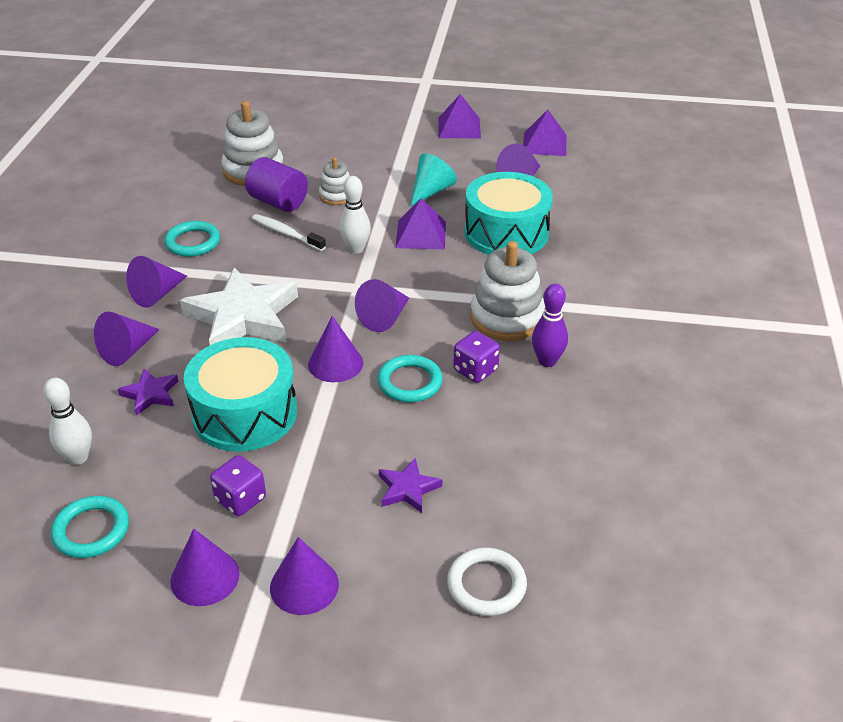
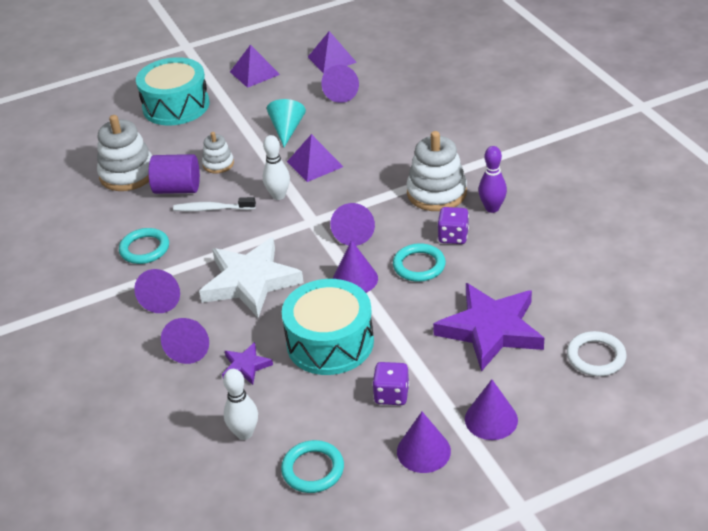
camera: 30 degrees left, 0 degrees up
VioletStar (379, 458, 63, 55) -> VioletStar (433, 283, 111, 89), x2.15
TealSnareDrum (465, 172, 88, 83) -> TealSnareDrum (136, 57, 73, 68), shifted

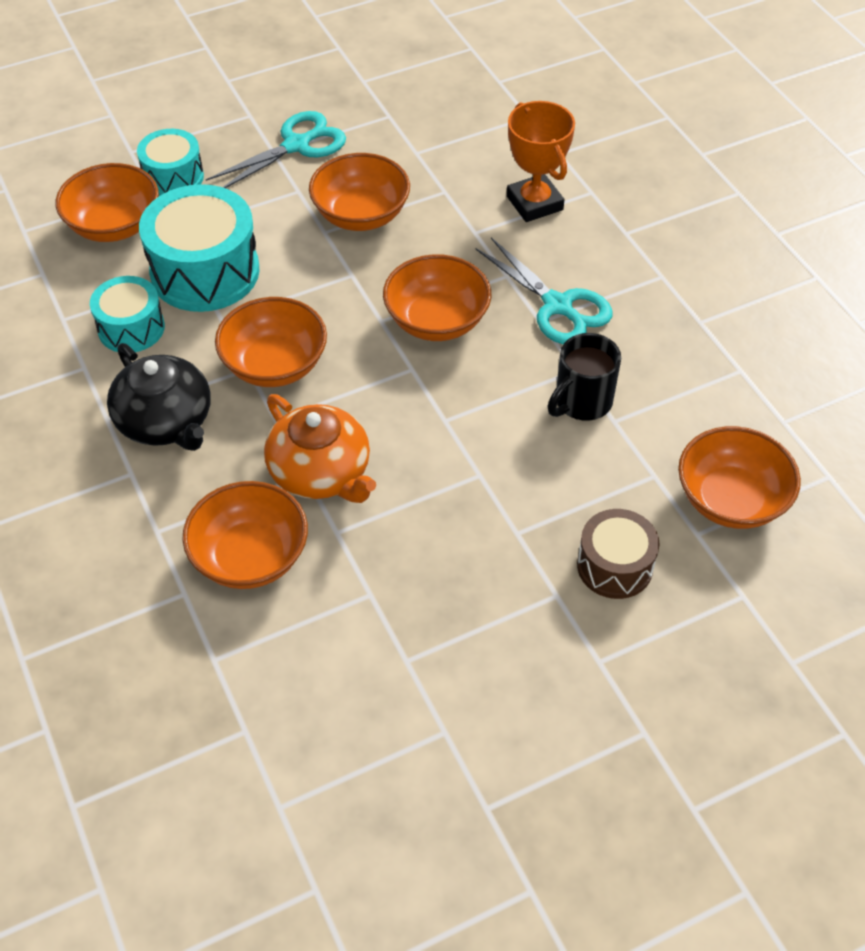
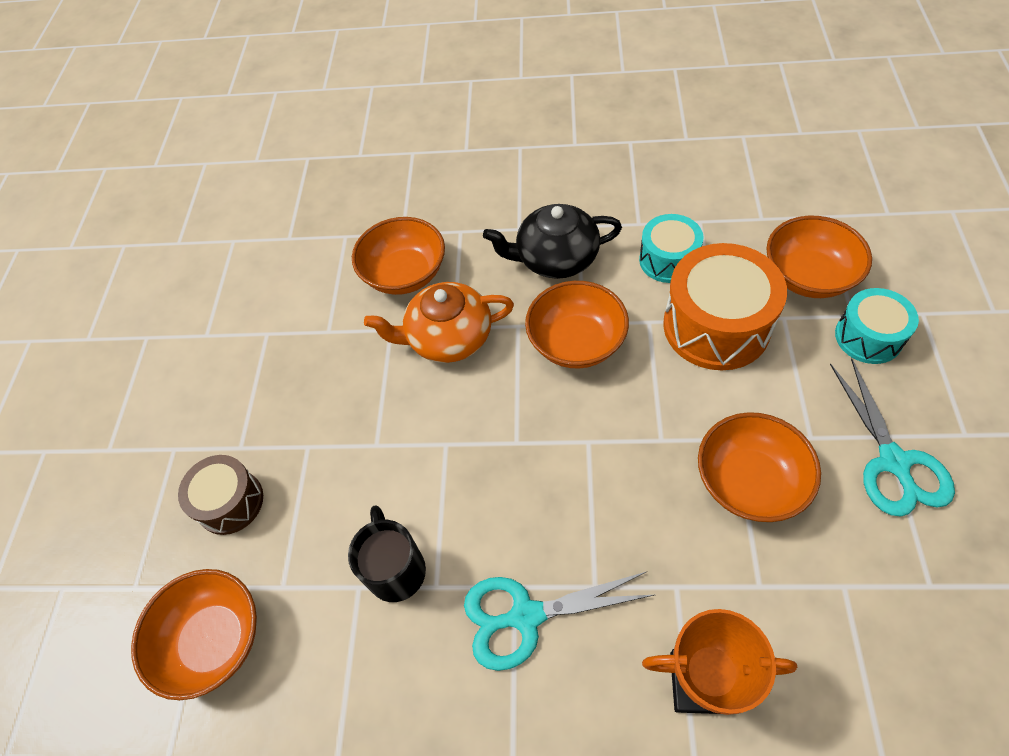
camera: 125 degrees right, 5 degrees up
TealSnareDrum (139, 184, 121, 128) -> OrangeSnareDrum (663, 243, 124, 127)
OrangeServingBowl (383, 254, 108, 87) -> none

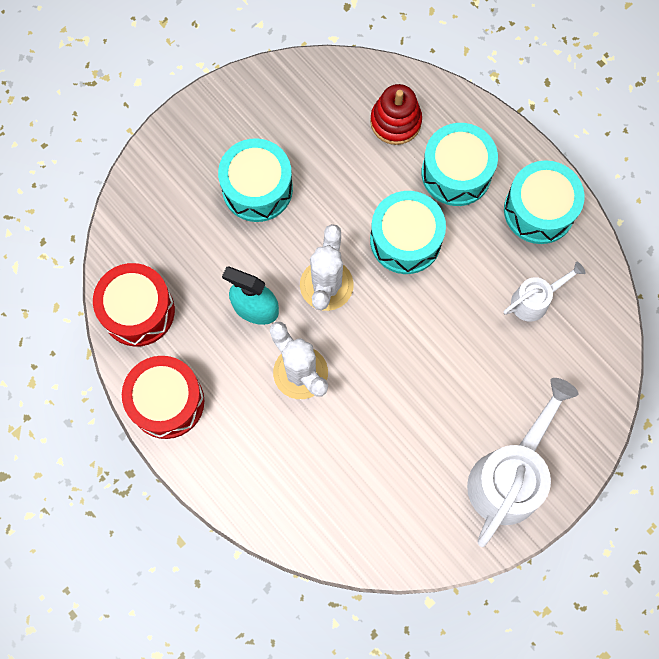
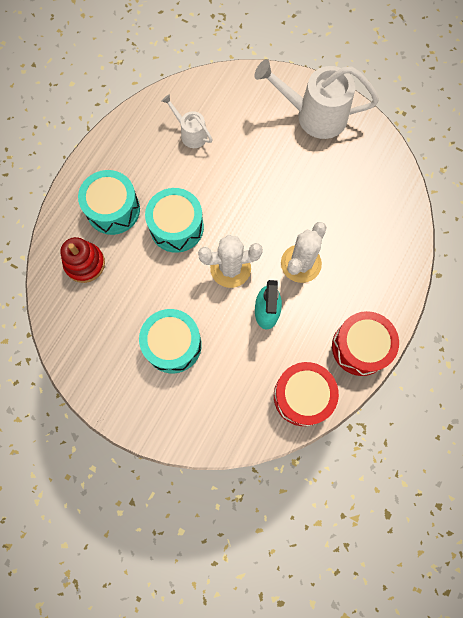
camera: 110 degrees left, 0 degrees up
TealSnareDrum (504, 160, 81, 84) -> none

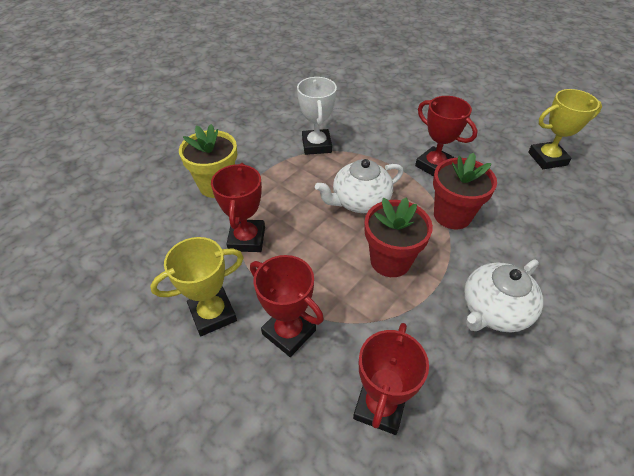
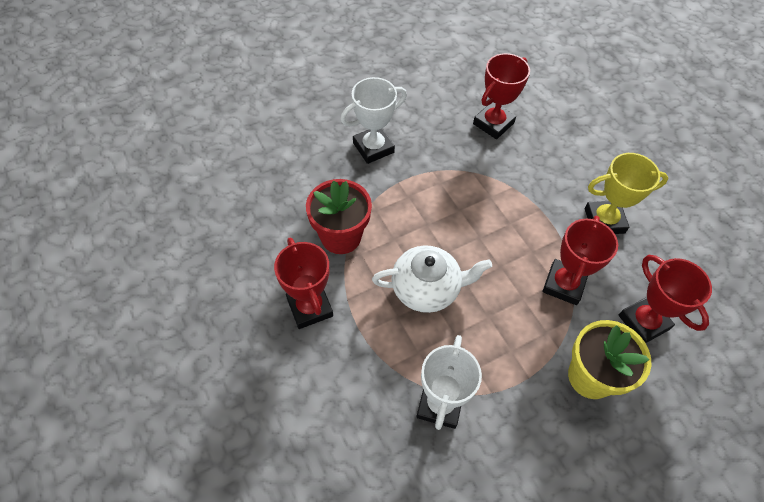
camera: 160 degrees left, 10 degrees up
ScarletTrophy (250, 255, 74, 102) -> ScarletTrophy (619, 255, 93, 88), shifted
ScarletPlantPot (364, 198, 69, 79) -> none
WhiteTeapot (464, 260, 79, 72) -> WhiteTrophy (340, 77, 67, 87)
GoldenTrophy (528, 89, 74, 80) -> none

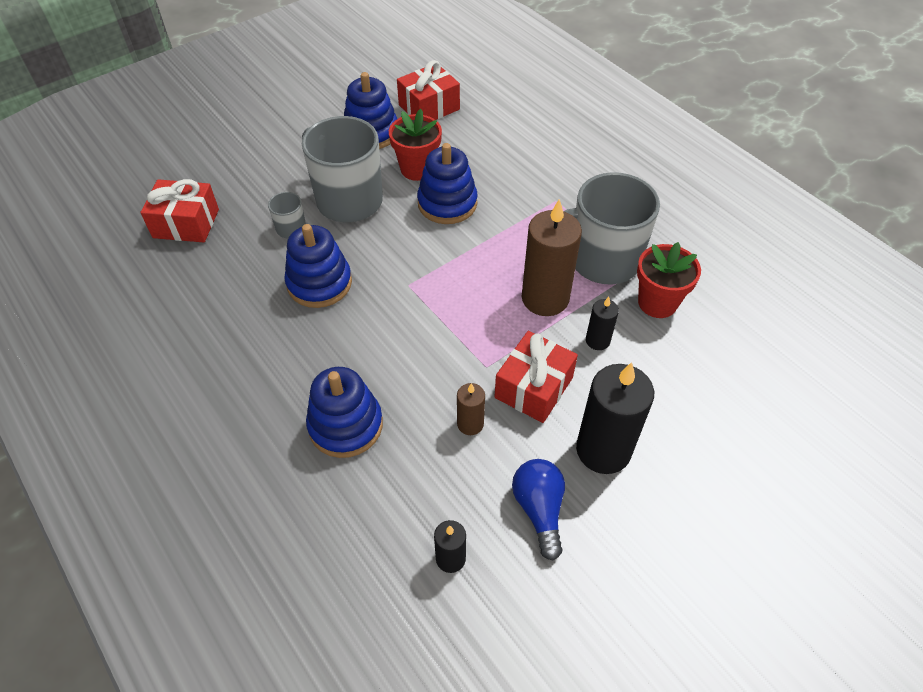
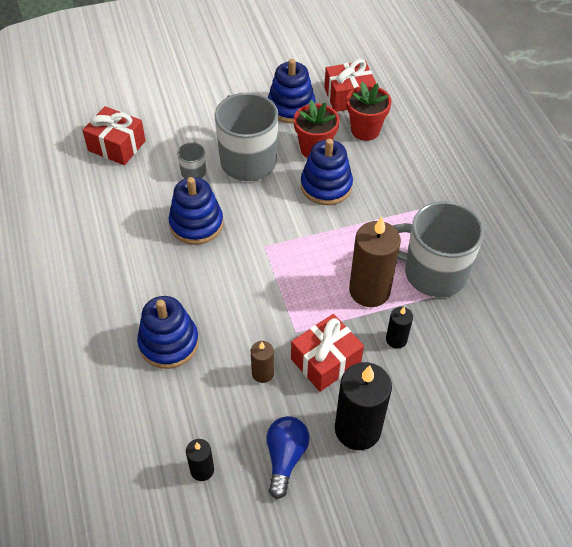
camera: 20 degrees right, 0 degrees up
ScarletPlantPot (637, 242, 64, 76) -> ScarletPlantPot (347, 82, 45, 59), shifted

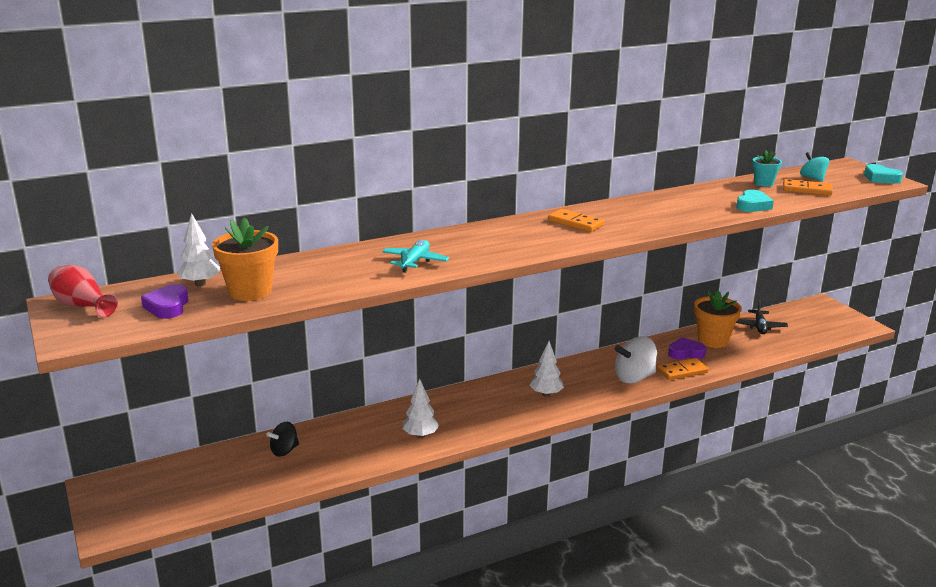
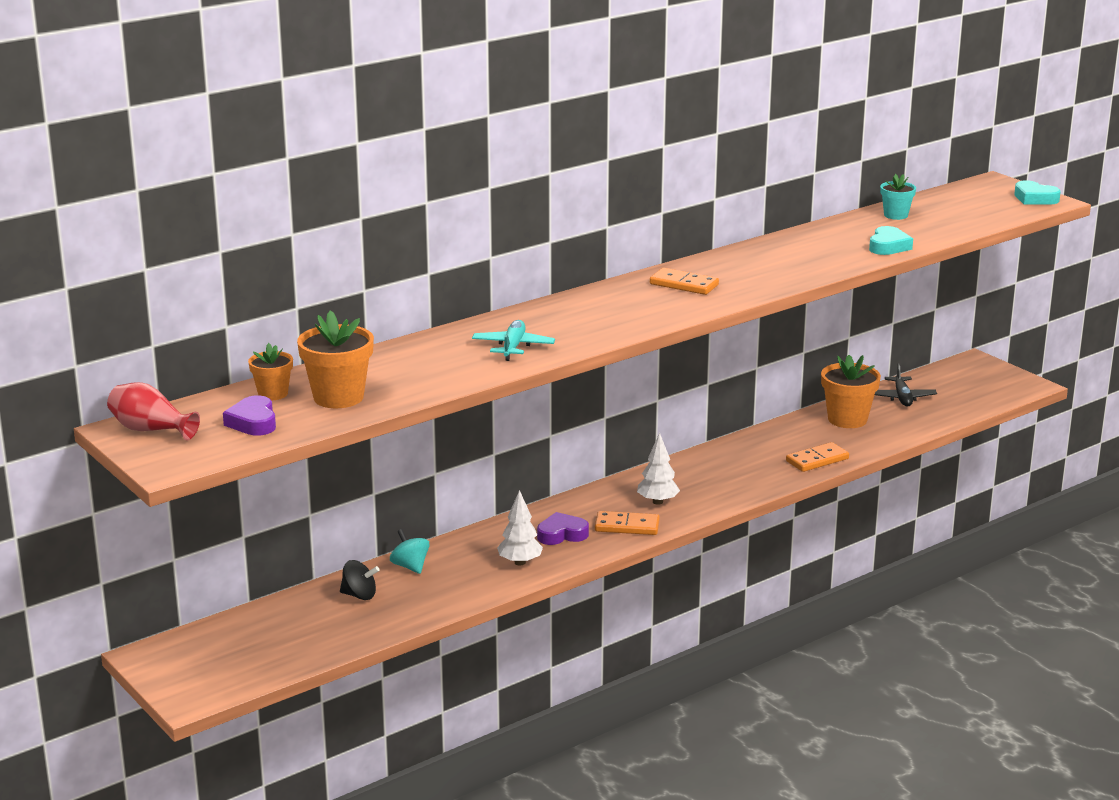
camera: 10 degrees left, 0 degrees up
WhiteFirTree (177, 213, 43, 73) -> OrangePlantPot (248, 343, 45, 57)
EbonyToyTop (266, 422, 33, 35) -> EbonyToyTop (340, 560, 40, 40), 120 degrees counterclockwise
WhiteToyTop (615, 336, 42, 47) -> none
VioletHeartShape (668, 337, 38, 23) -> VioletHeartShape (537, 512, 52, 33), shifted
OrangeDominoTile (783, 179, 50, 17) -> OrangeDominoTile (595, 511, 65, 24), shifted
TealToyTop (800, 152, 29, 30) -> TealToyTop (390, 529, 39, 45), shifted

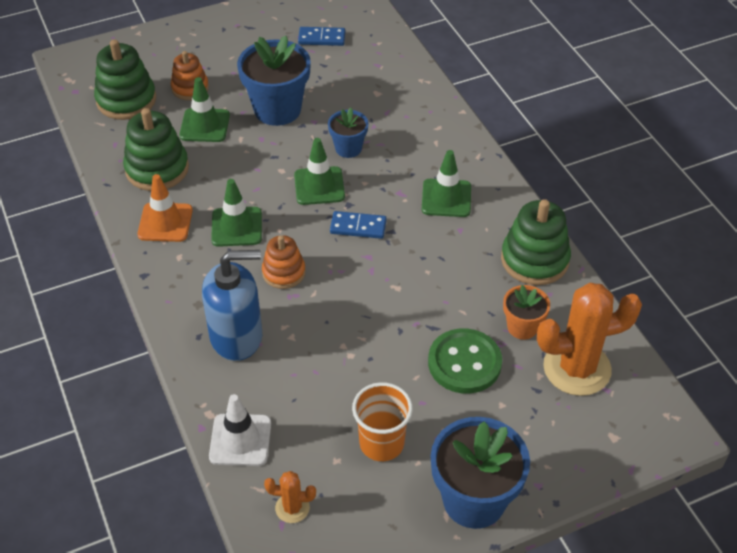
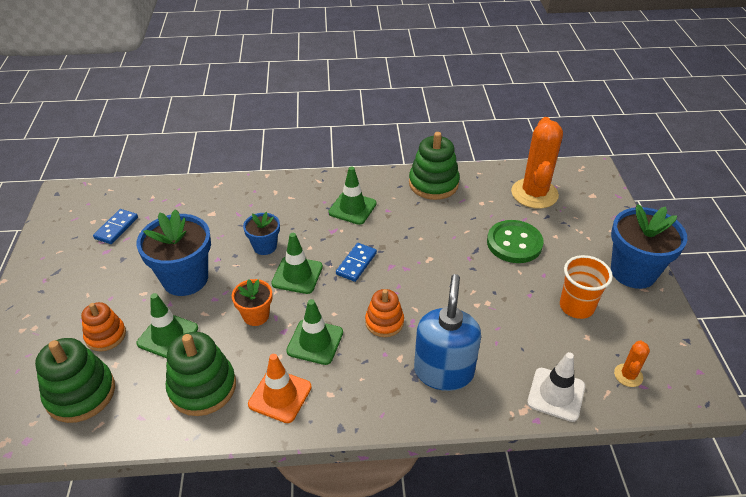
camera: 70 degrees left, 5 degrees down
OrangePlantPot (503, 285, 47, 55) -> OrangePlantPot (232, 279, 40, 47), shifted

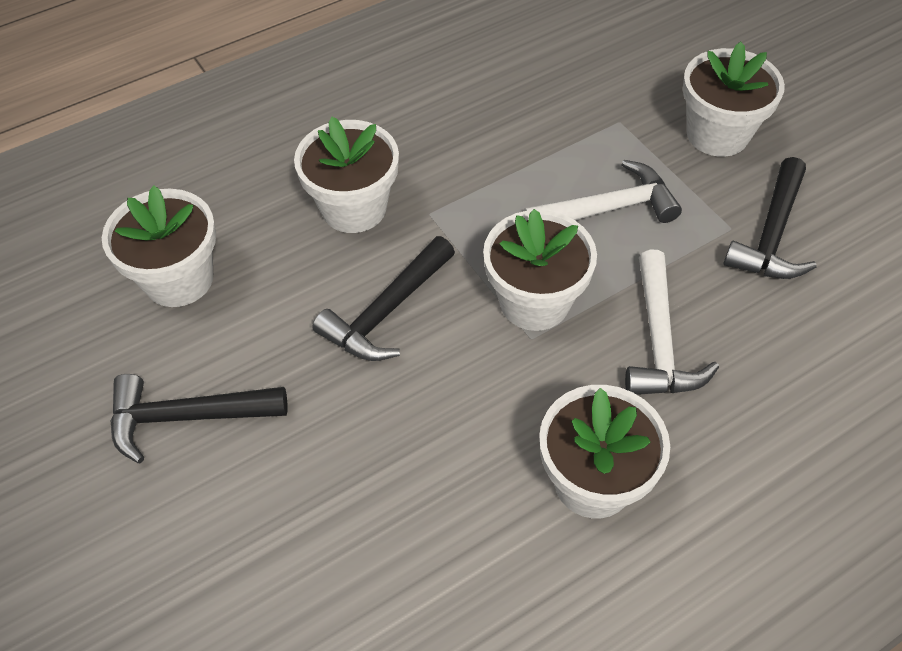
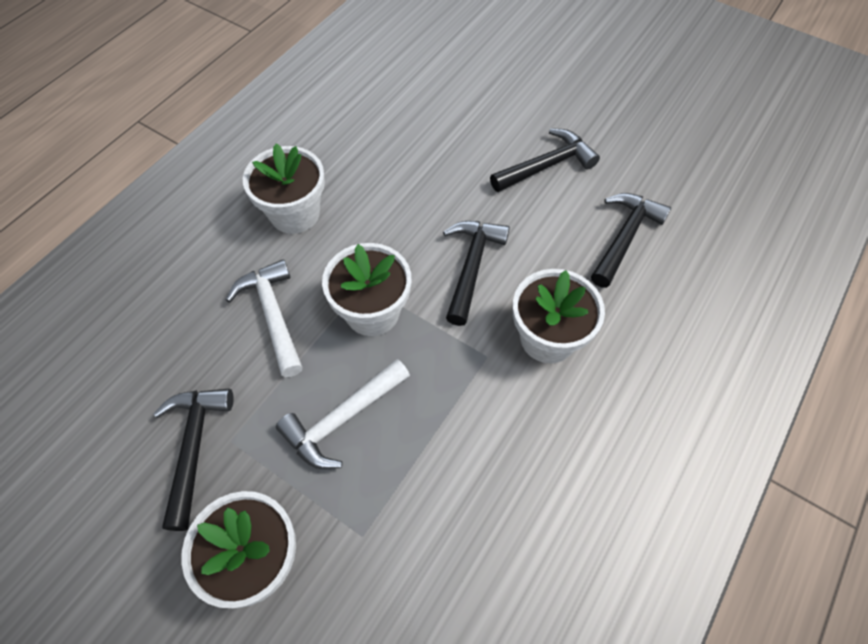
camera: 155 degrees right, 5 degrees up
WhitePlantPot (102, 186, 114, 121) -> EbonyHammer (591, 193, 80, 95)

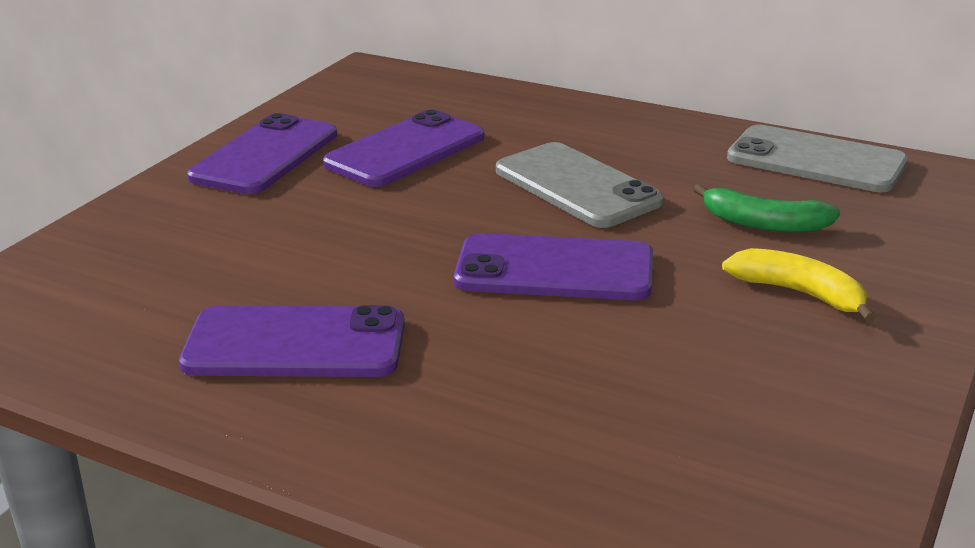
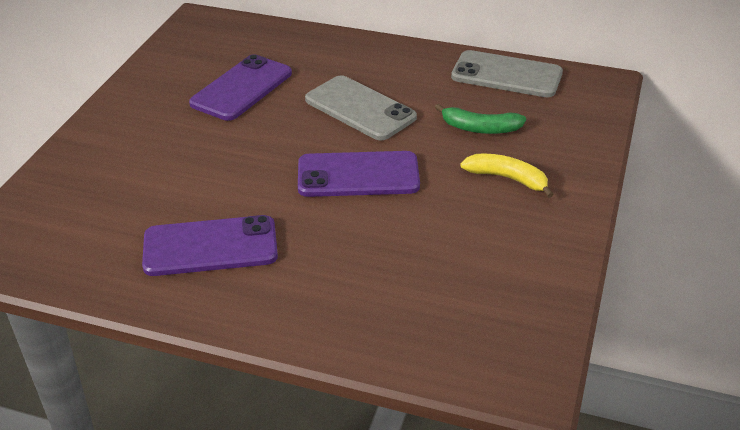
camera: 10 degrees left, 10 degrees up
VioletMobilePhone (187, 113, 150, 81) -> none

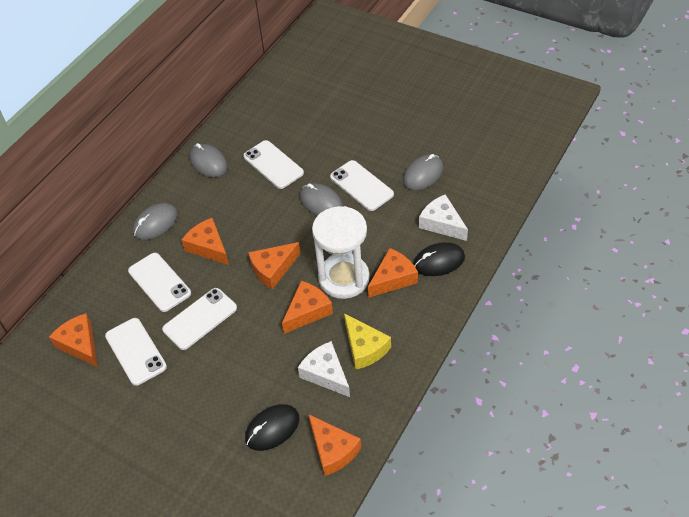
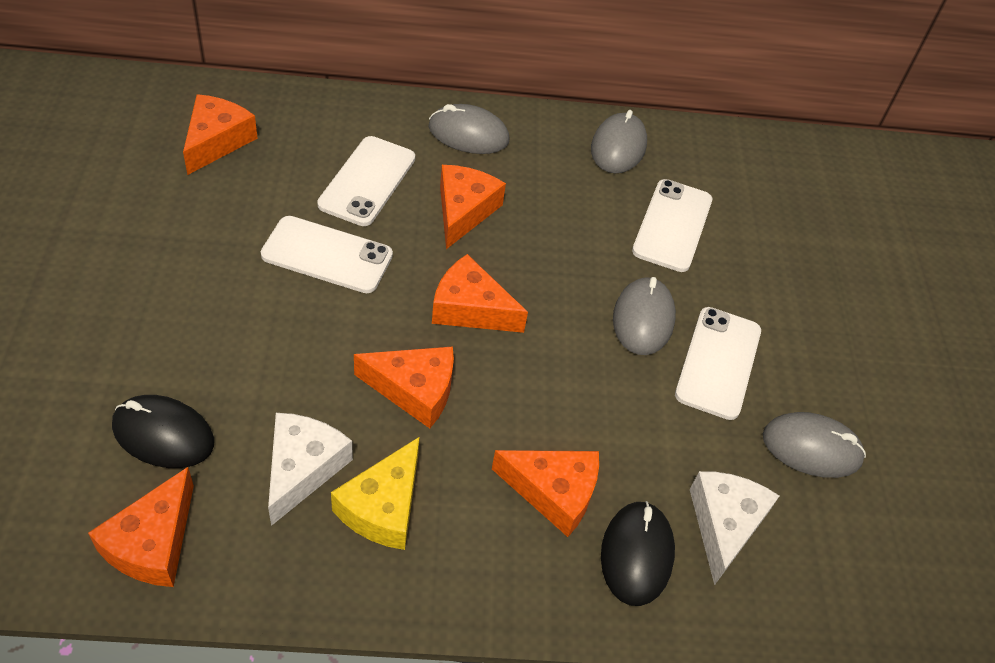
camera: 50 degrees right, 0 degrees up
WhiteMobilePhone (105, 318, 62, 68) -> none
WhiteSandglass (312, 206, 58, 93) -> none
EbonyPcMouse (413, 242, 52, 34) -> EbonyPcMouse (601, 501, 74, 105), 60 degrees clockwise

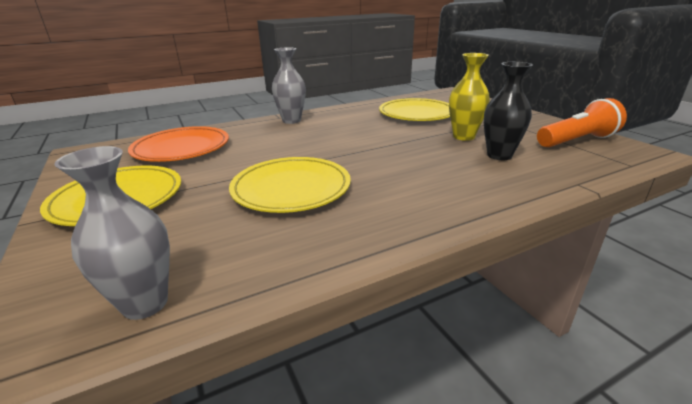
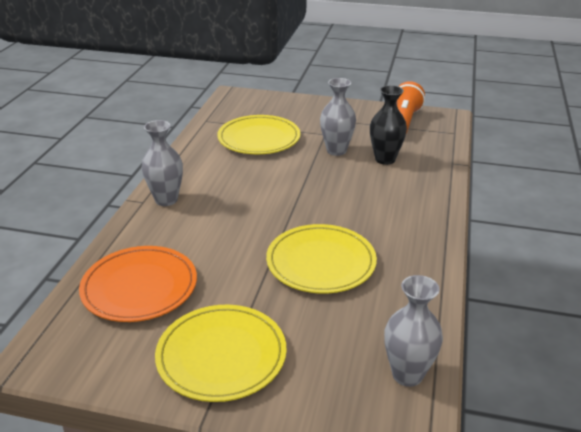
camera: 50 degrees left, 5 degrees up
GoldenTallVase (449, 53, 41, 88) -> GrayTallVase (320, 78, 36, 78)

